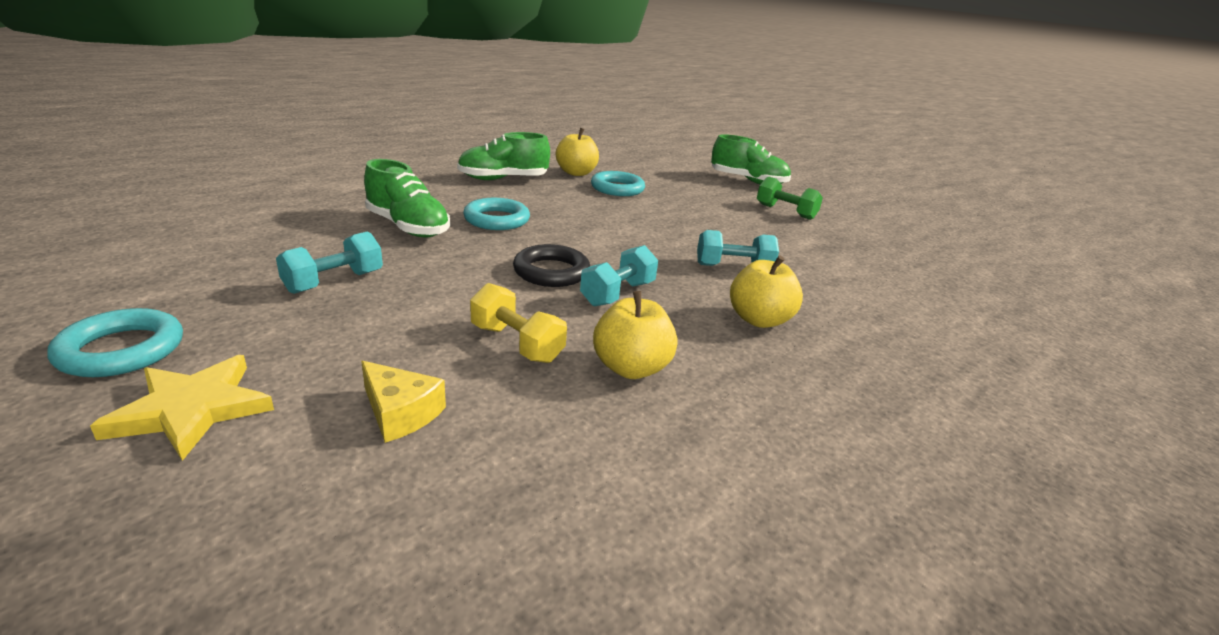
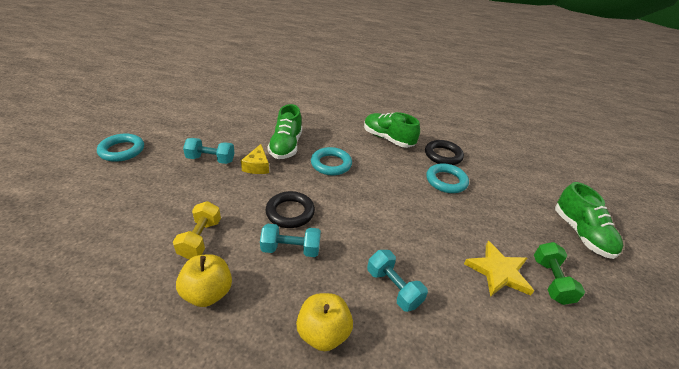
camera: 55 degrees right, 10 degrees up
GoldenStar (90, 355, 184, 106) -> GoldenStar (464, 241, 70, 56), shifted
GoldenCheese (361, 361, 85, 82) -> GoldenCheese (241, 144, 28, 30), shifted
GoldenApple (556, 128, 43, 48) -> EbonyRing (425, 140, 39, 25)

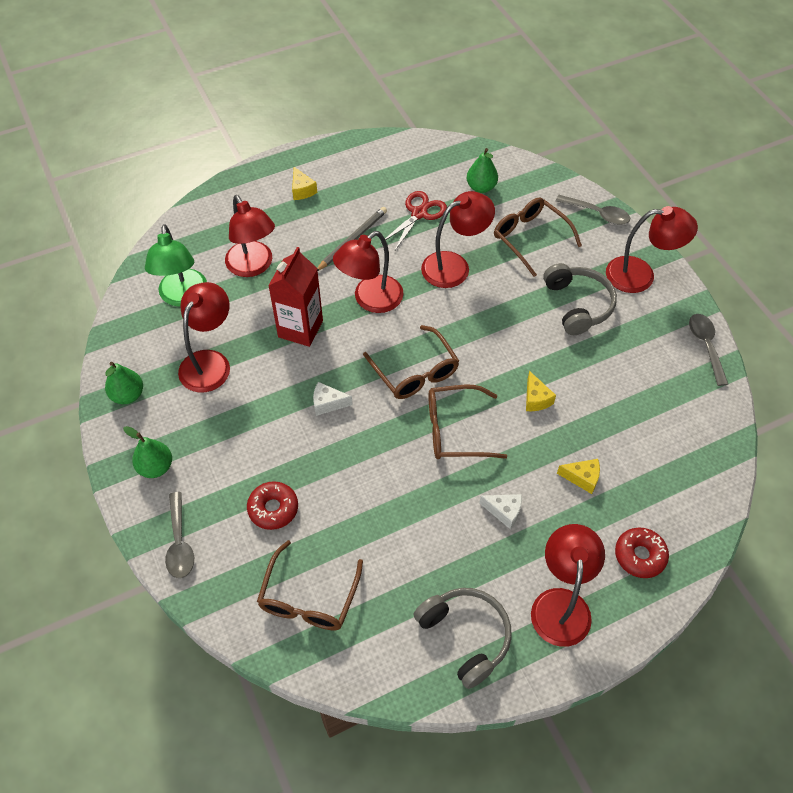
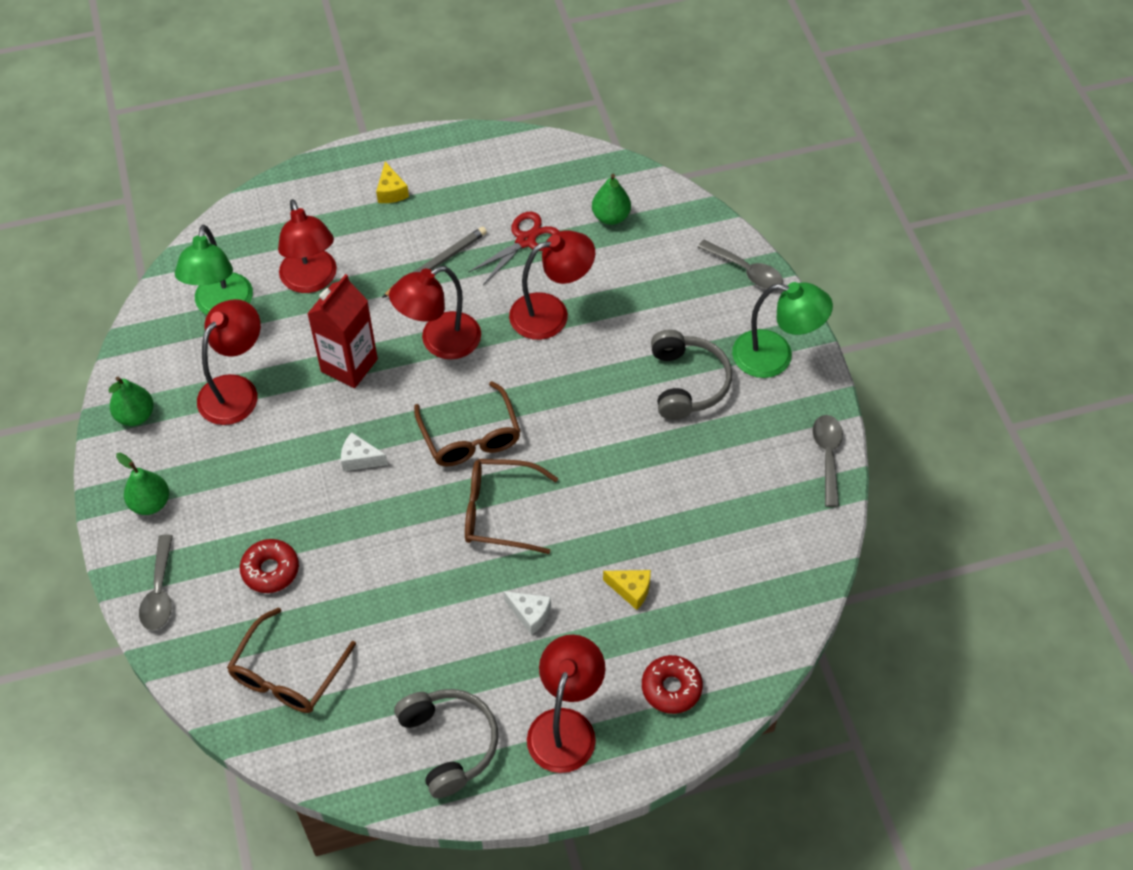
camera: 10 degrees right, 0 degrees up
DarkBrownGlasses (494, 197, 88, 80) -> none
GoldenCheese (526, 371, 30, 40) -> none
ScarletLamp (606, 206, 92, 87) -> EmeraldLamp (732, 282, 101, 96)

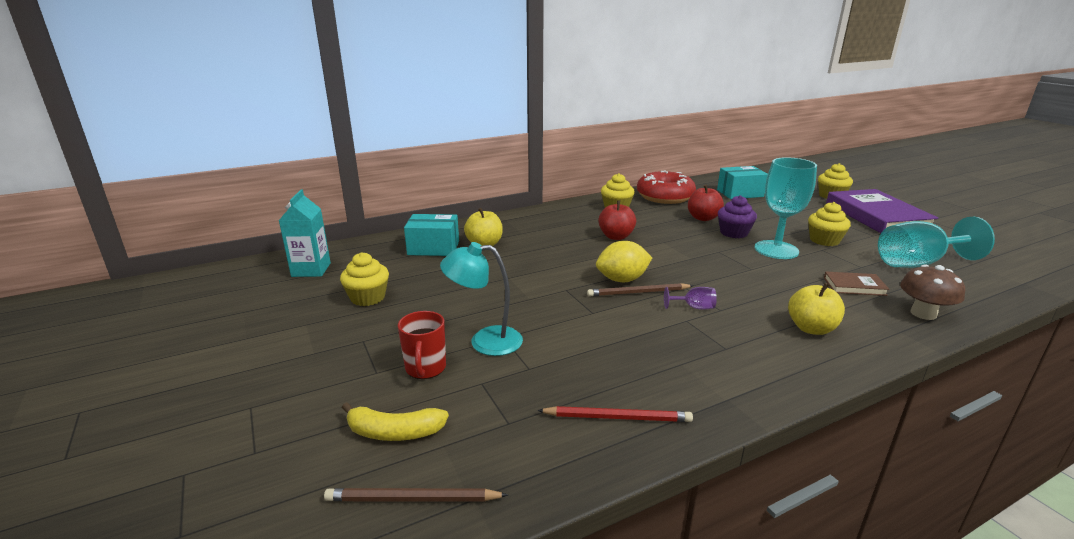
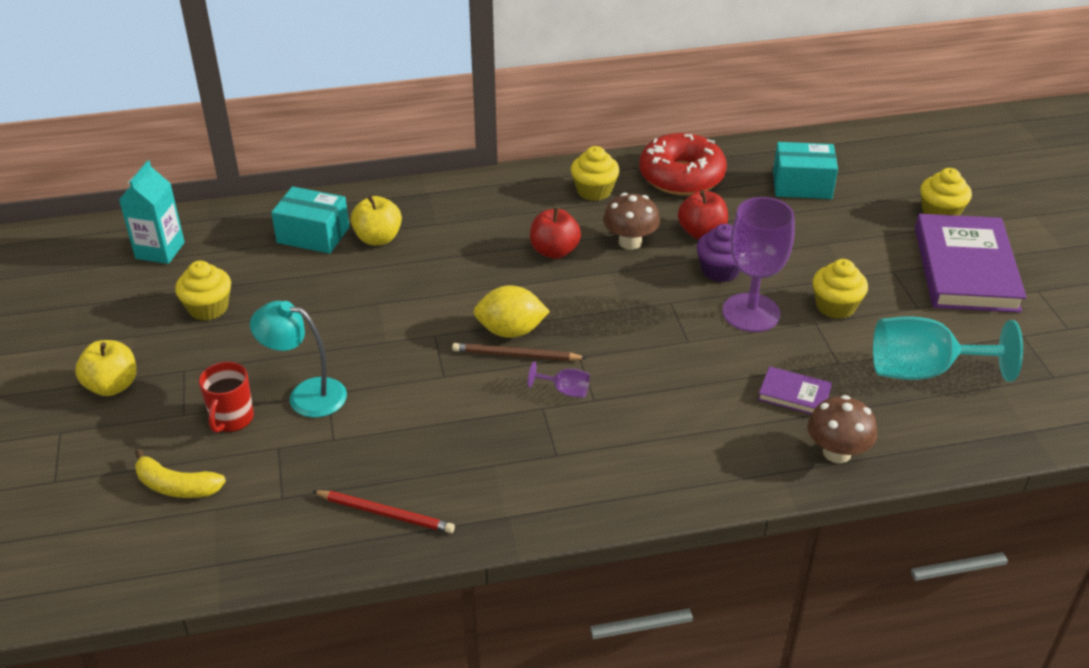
camera: 15 degrees right, 15 degrees up
DarkBrownPencil (324, 488, 184, 14) -> none
TealWineGlass (755, 157, 62, 102) -> VioletWineGlass (722, 197, 73, 135)
GoldenApple (788, 283, 57, 52) -> GoldenApple (75, 340, 61, 56), shifted
DarkBrownHardback (824, 272, 65, 24) -> VioletHardback (758, 366, 74, 48)
none -> DarkBrownMushroom (603, 193, 57, 57)

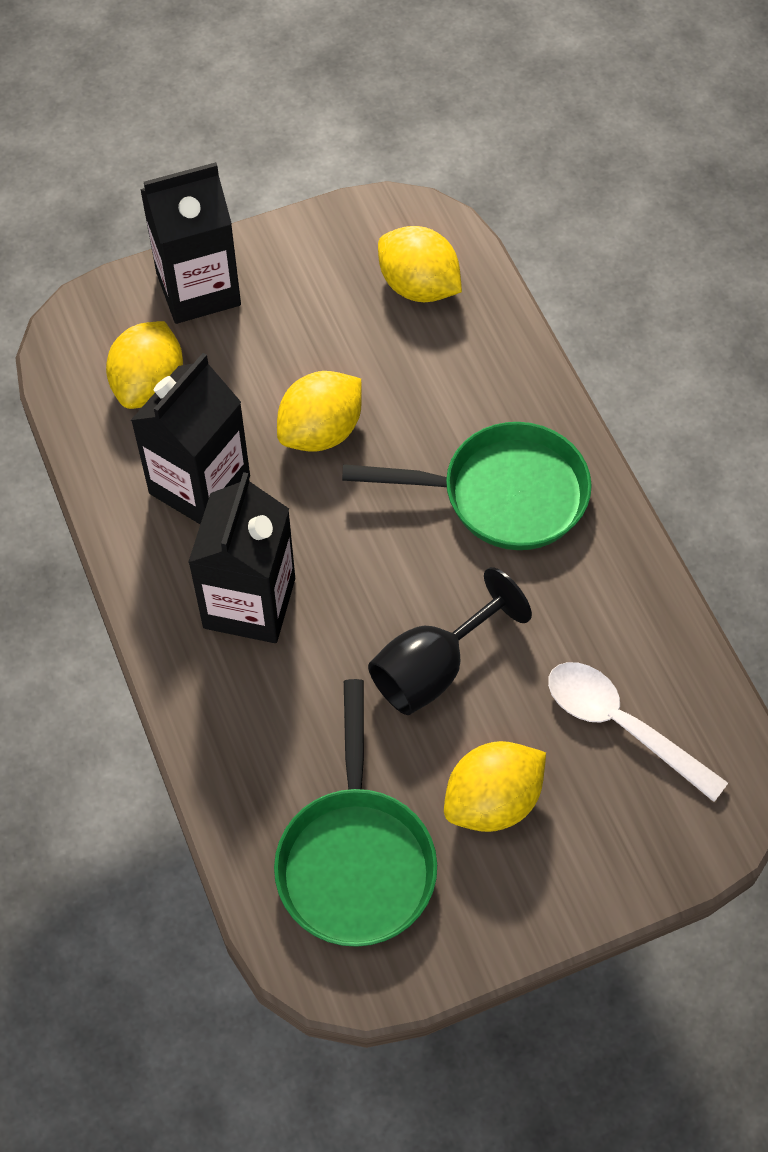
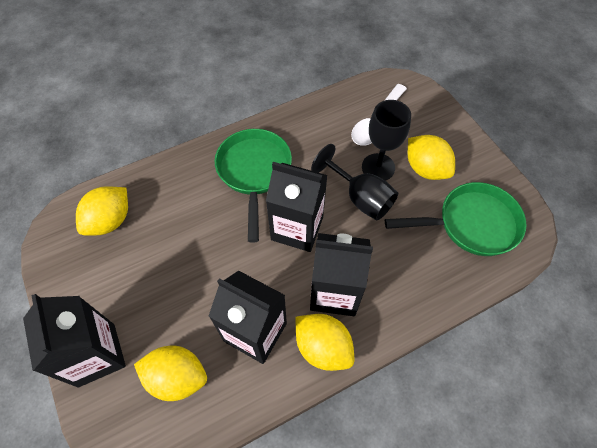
camera: 95 degrees left, 0 degrees up
GoldenToyLemon (277, 371, 85, 81) -> GoldenToyLemon (296, 314, 58, 57), shifted
none -> EbonyCarton (266, 162, 62, 90)
none -> EbonyWineGlass (362, 100, 49, 81)

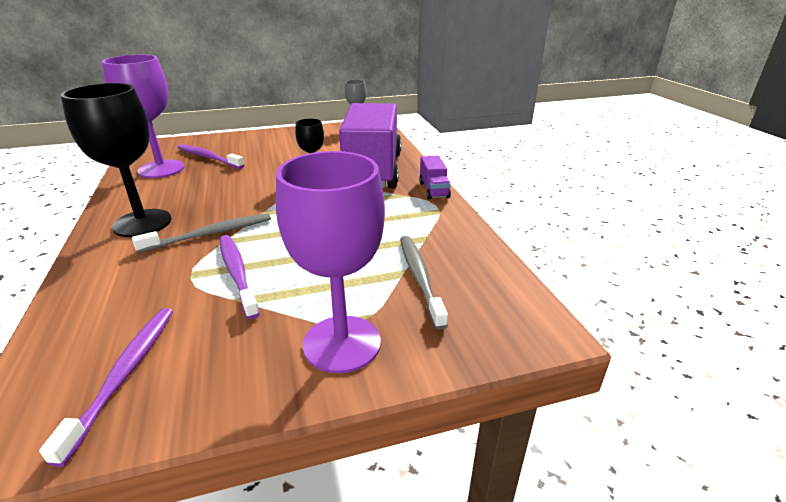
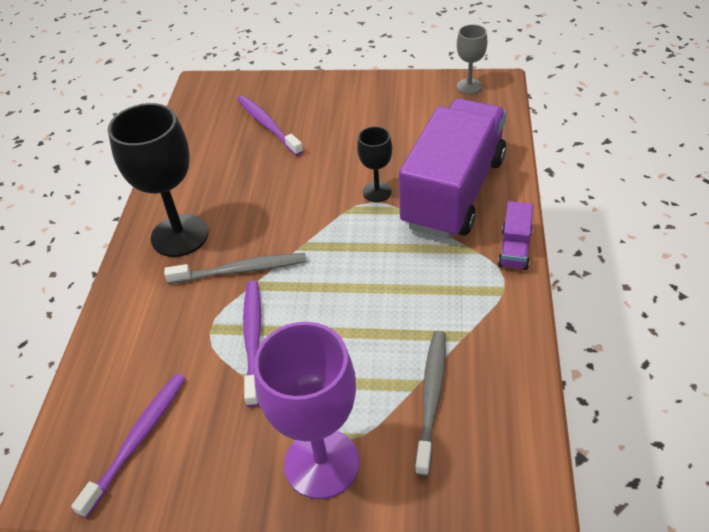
camera: 25 degrees right, 15 degrees up
VioletWineGlass (102, 55, 83, 123) -> none

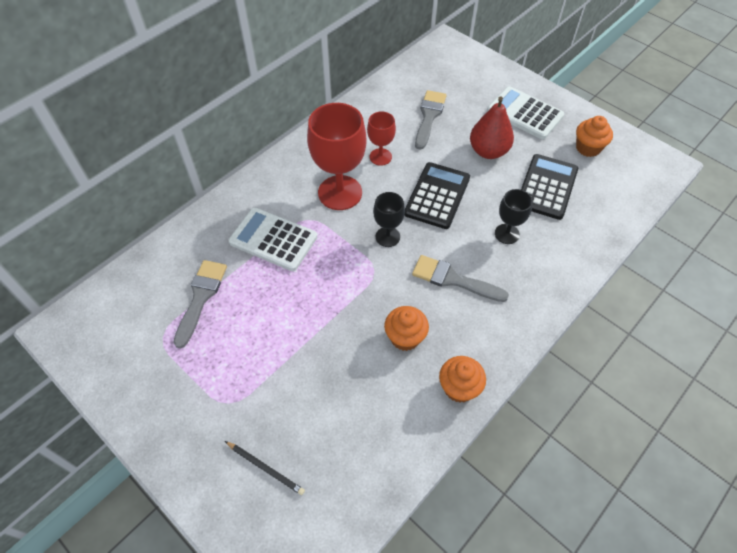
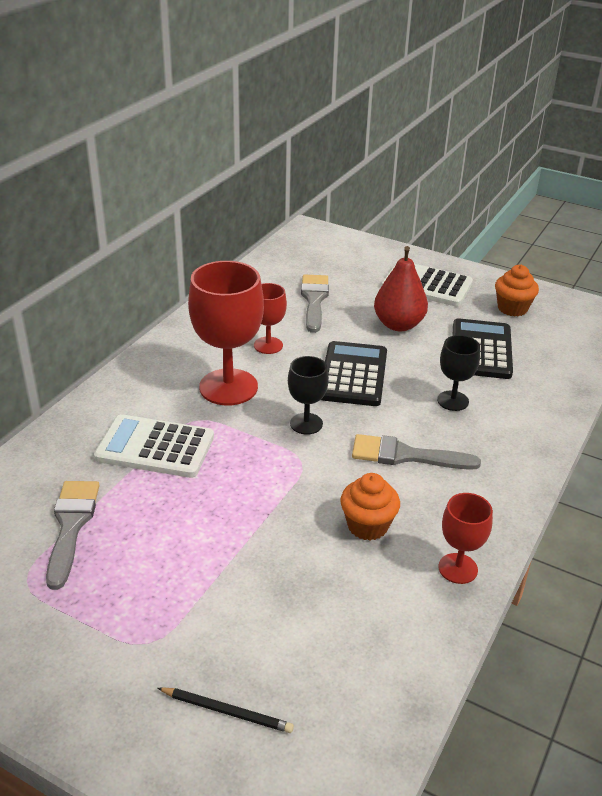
camera: 15 degrees left, 20 degrees down
OrangeFairyCake (439, 356, 47, 47) -> ScarletWineGlass (438, 493, 55, 91)

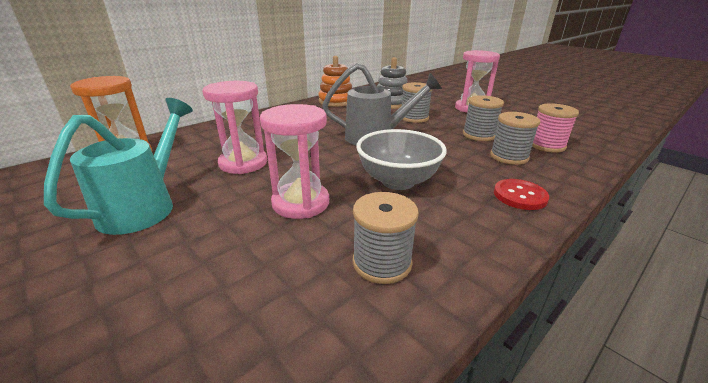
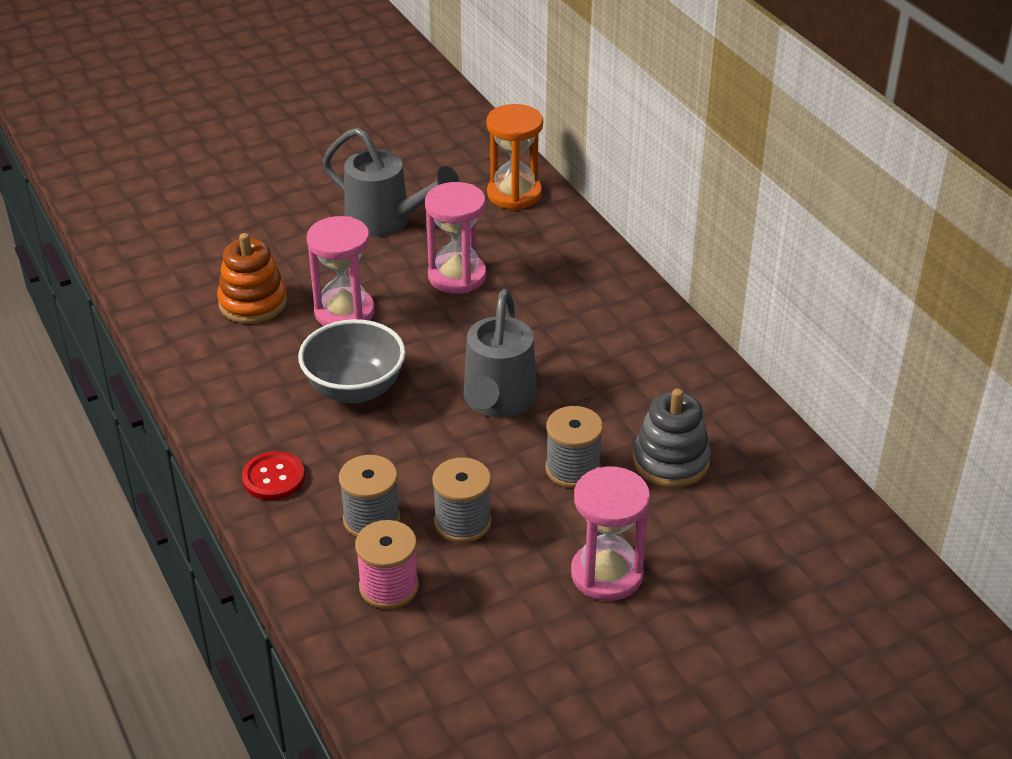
camera: 105 degrees right, 10 degrees up
TealSprinklingCan (44, 98, 149, 137) -> GraySprinklingCan (323, 127, 136, 110)
OrangeStackingToy (318, 56, 34, 51) -> OrangeStackingToy (217, 233, 70, 91), shifted
GrayReelOfThread (353, 192, 66, 92) -> none

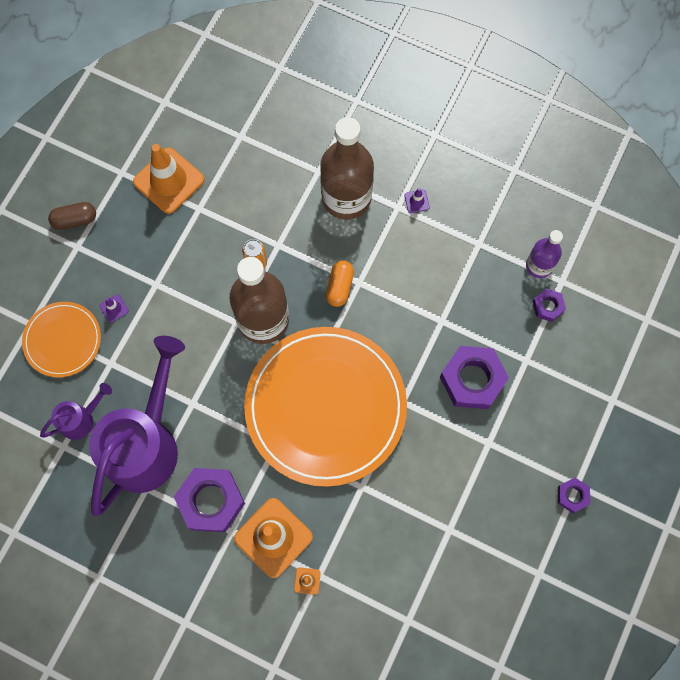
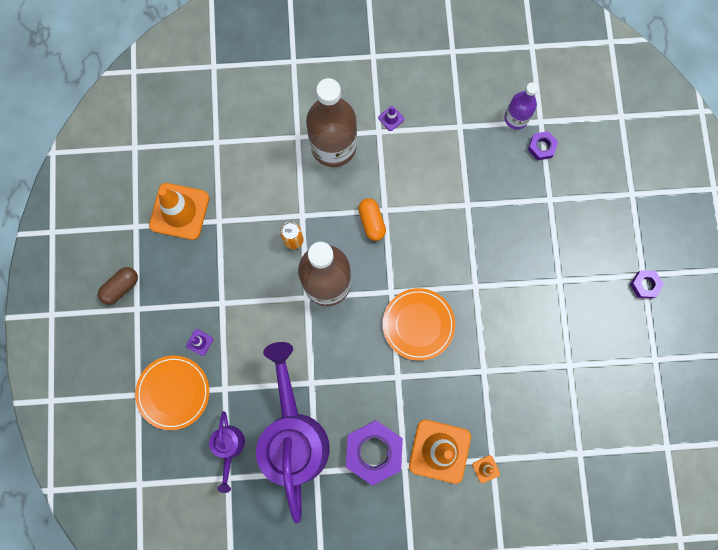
camera: 30 degrees left, 5 degrees up
VioletSprinklingCan (40, 383, 72, 57) -> VioletSprinklingCan (209, 411, 36, 82), 150 degrees clockwise
OrangeFlatDish (244, 327, 163, 160) -> OrangeFlatDish (383, 288, 72, 73), x0.50
VioletHexNut (440, 346, 69, 63) -> none

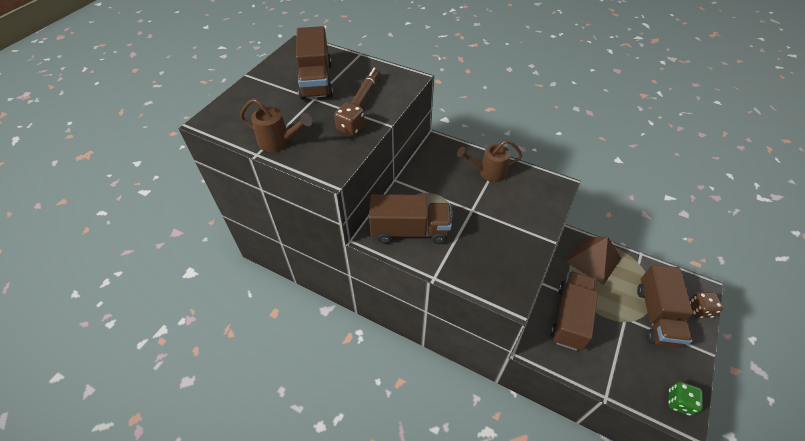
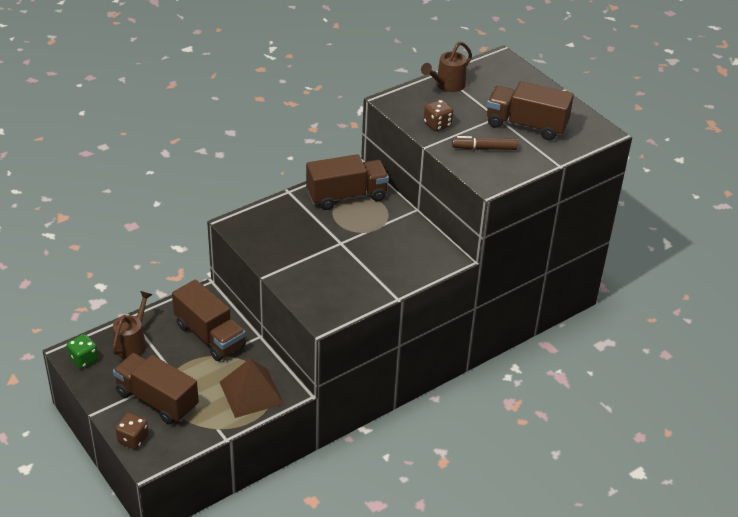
camera: 115 degrees right, 10 degrees down
DarkBrownMarkerPen (351, 68, 29, 39) -> DarkBrownMarkerPen (452, 136, 66, 14), 135 degrees clockwise
DarkBrownLorry (369, 194, 83, 50) -> DarkBrownLorry (306, 154, 83, 56), 135 degrees counterclockwise
DarkBrownSprinklingCan (457, 140, 66, 42) -> DarkBrownSprinklingCan (112, 291, 40, 68), shifted

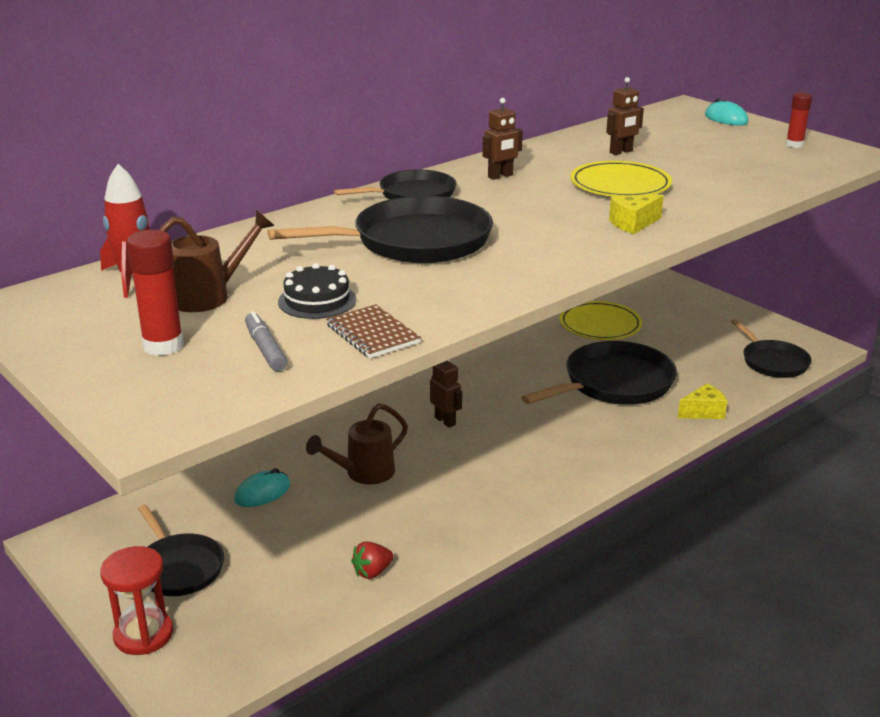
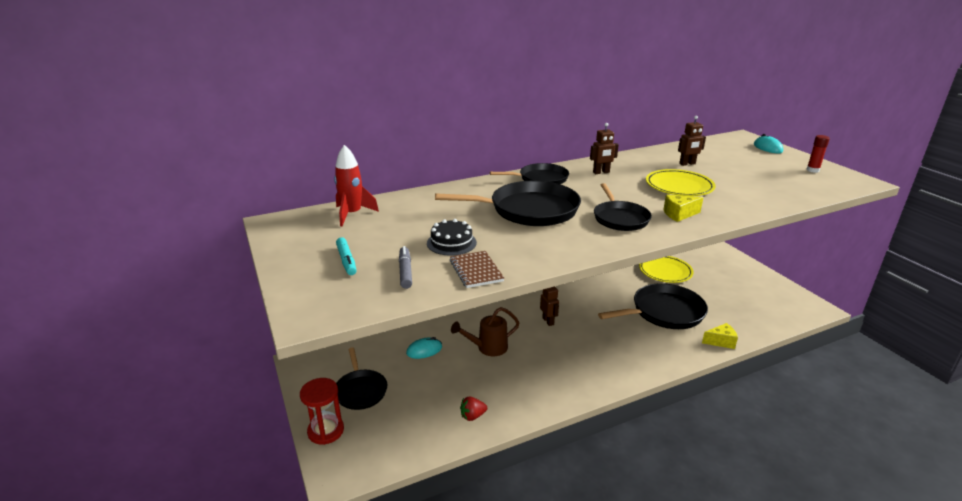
camera: 15 degrees right, 0 degrees up
ScarletStickOfGlue (126, 230, 58, 126) -> TealMarkerPen (336, 237, 20, 38)
DarkBrownSprinklingCan (159, 210, 115, 102) -> none
EbonyPan (731, 319, 80, 59) -> EbonyPan (594, 183, 58, 48), shifted

